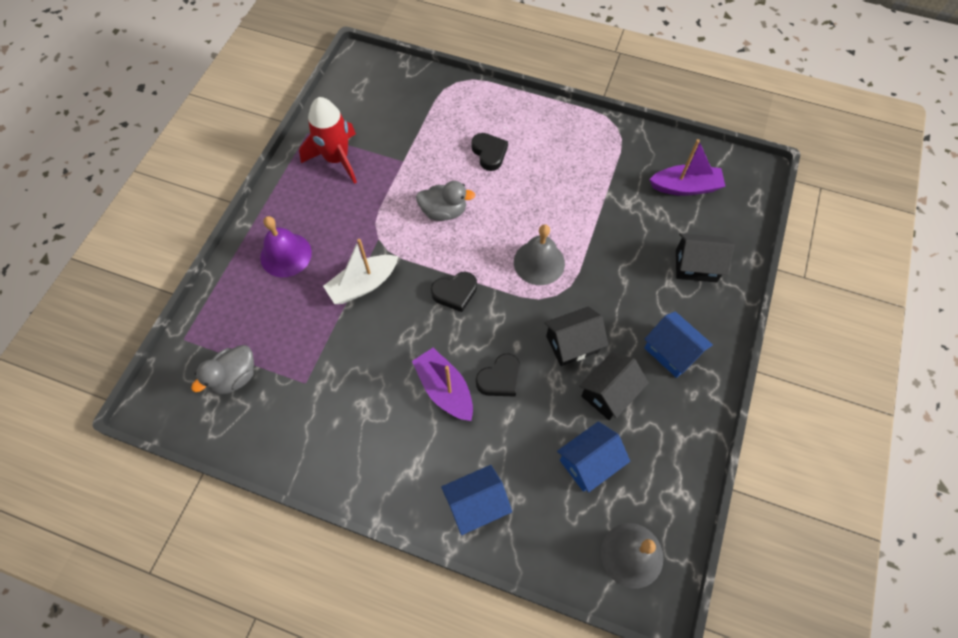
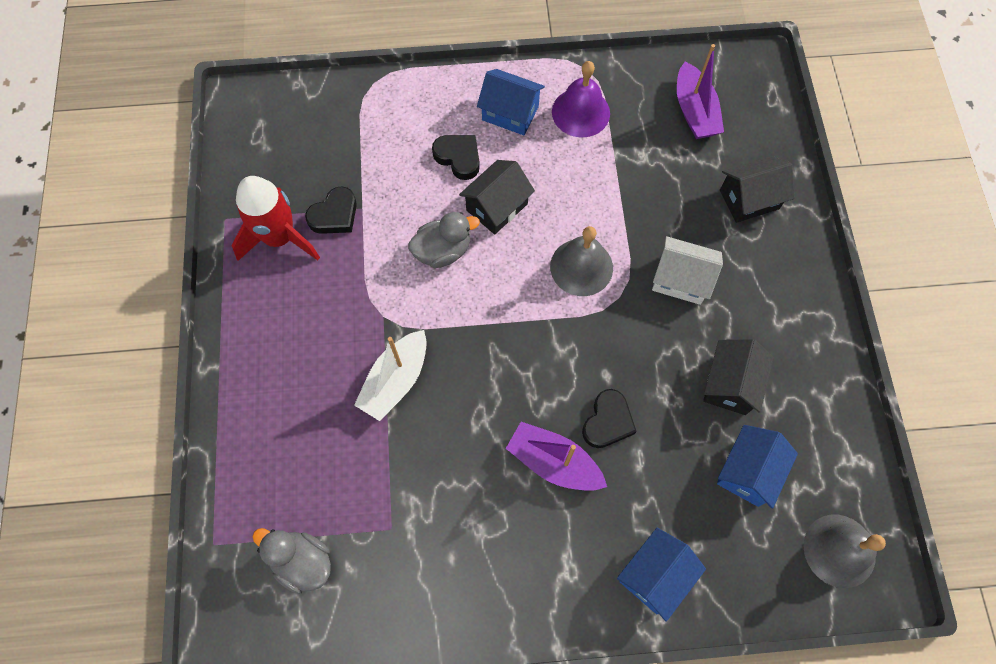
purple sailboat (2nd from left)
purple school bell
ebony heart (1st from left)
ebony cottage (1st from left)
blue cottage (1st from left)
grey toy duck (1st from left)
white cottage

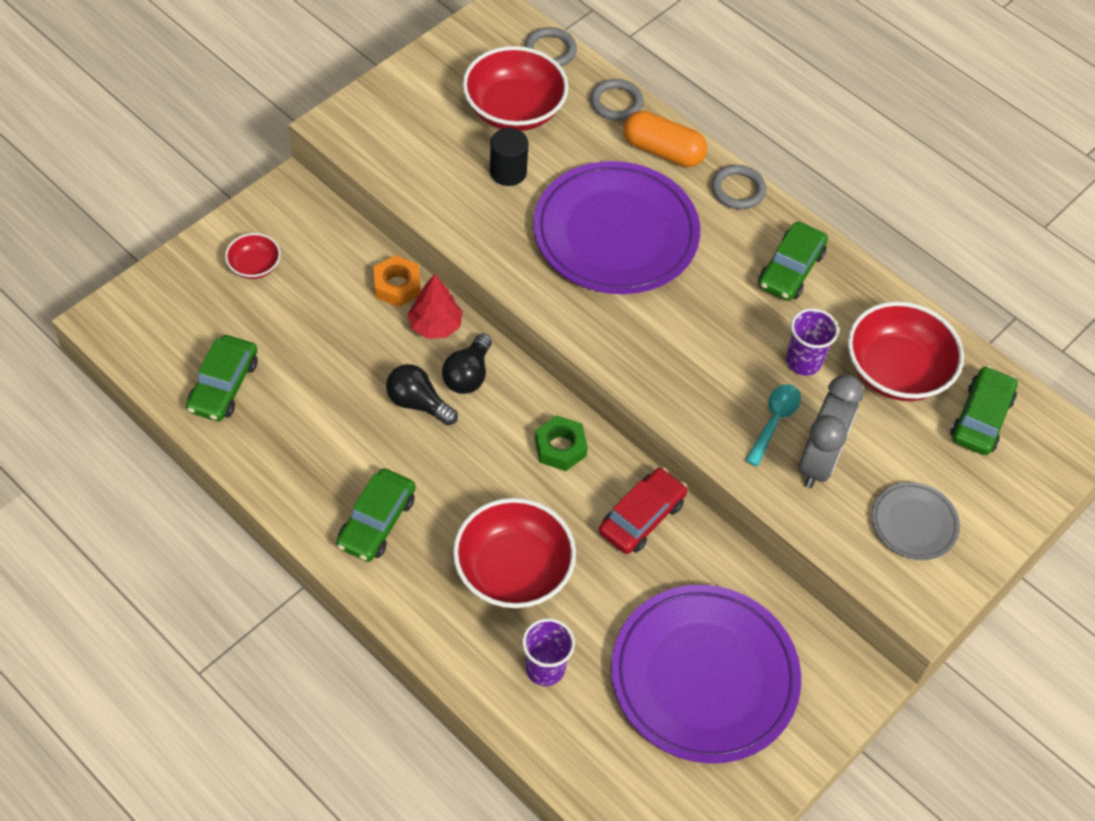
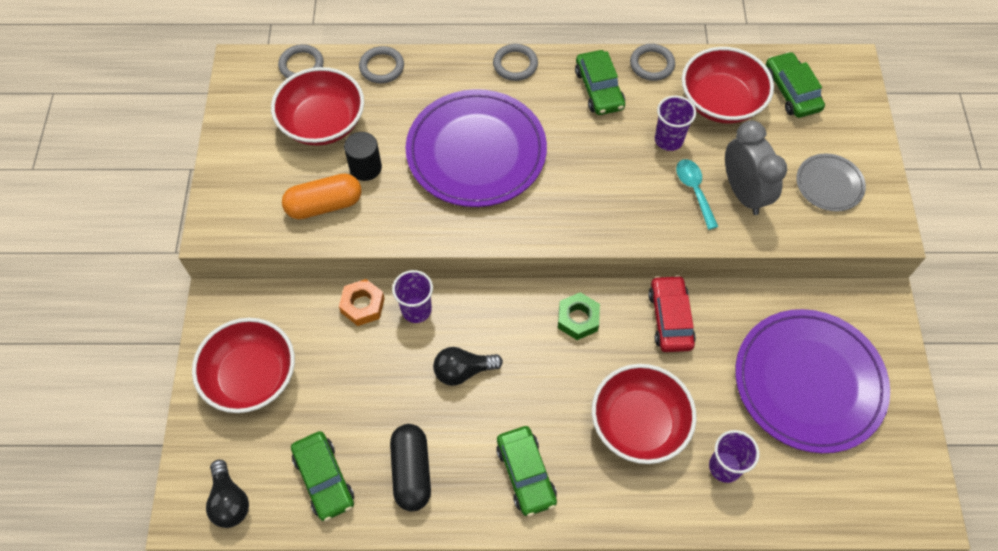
orange capsule
scarlet bowl (1st from left)
purple cup (1st from left)
ebony lightbulb (1st from left)
grey ring (4th from left)
ebony capsule

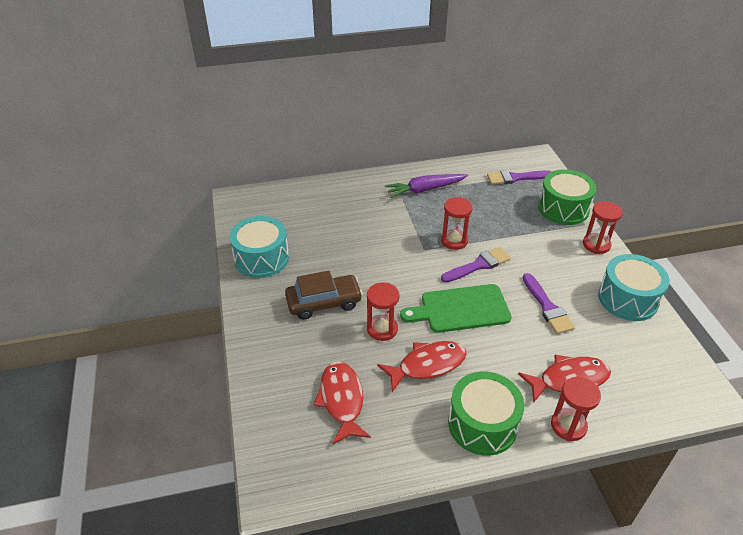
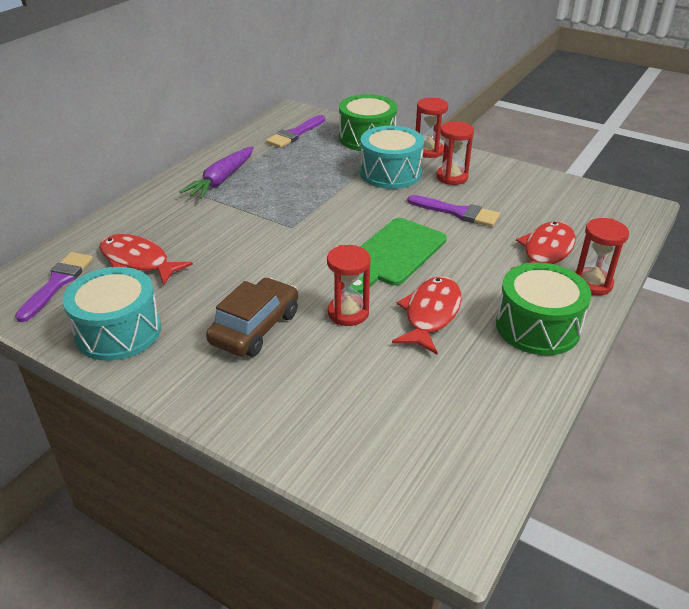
scarlet sand timer (3rd from left)
purple brush (1st from left)
turquoise toy drum (2nd from left)
scarlet fish (1st from left)

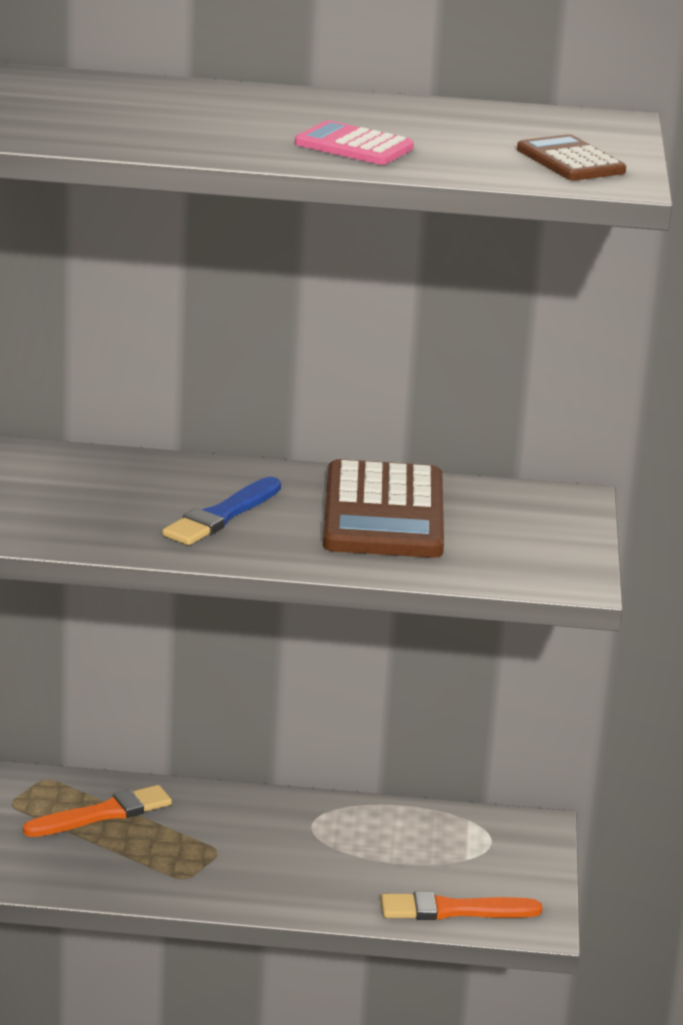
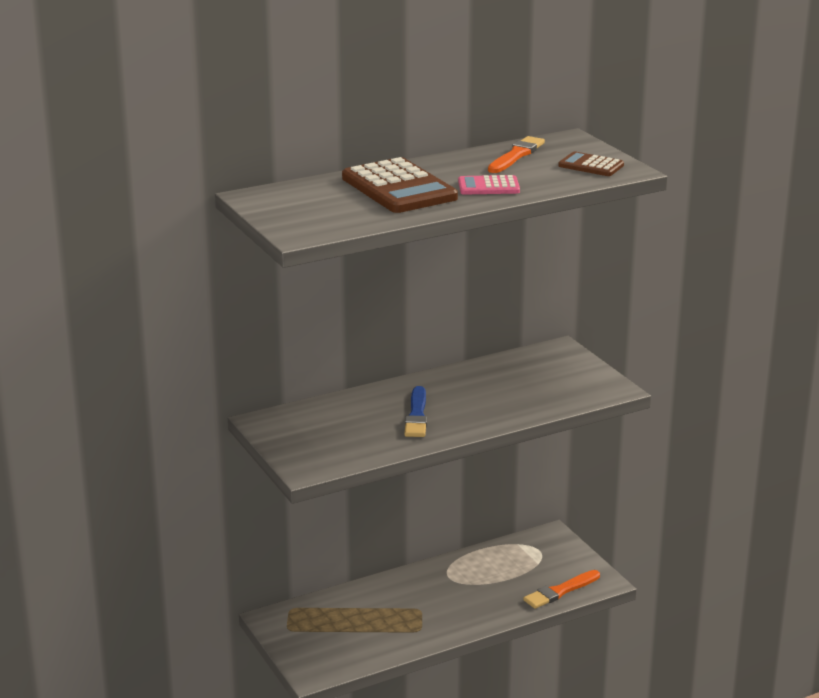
russet pocket calculator (1st from left)
orange brush (1st from left)

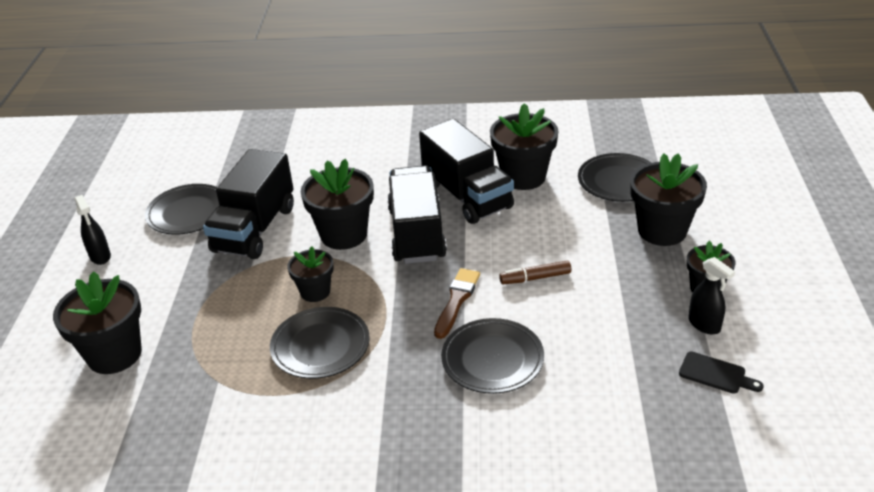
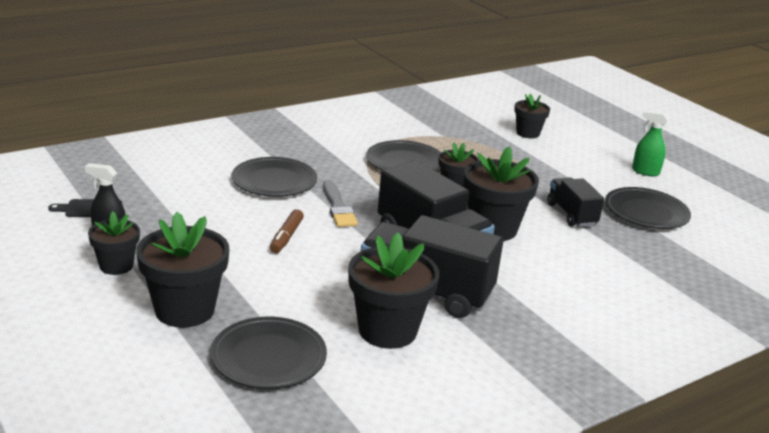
ebony truck (3rd from left)
leaf-green sprayer
russet felt pen
grey brush
ebony potted plant (6th from left)

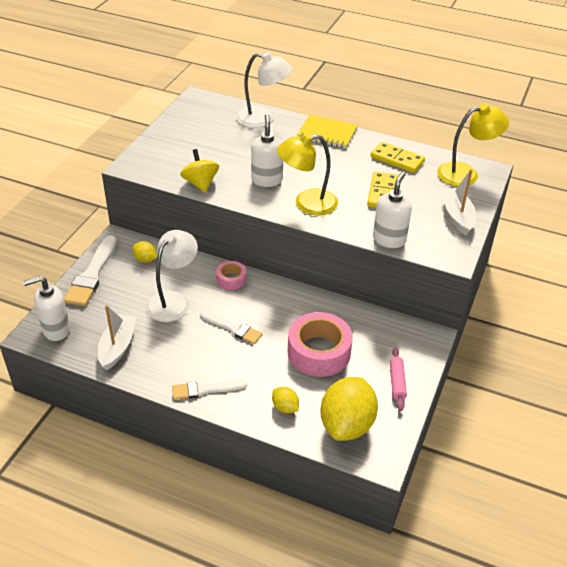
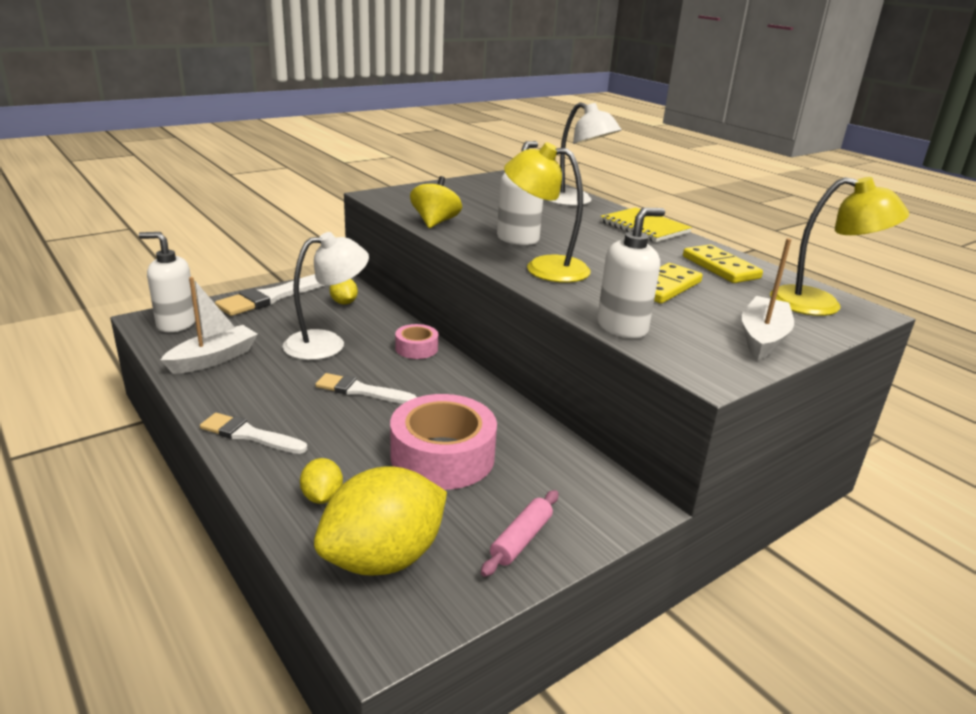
white brush (3rd from left)

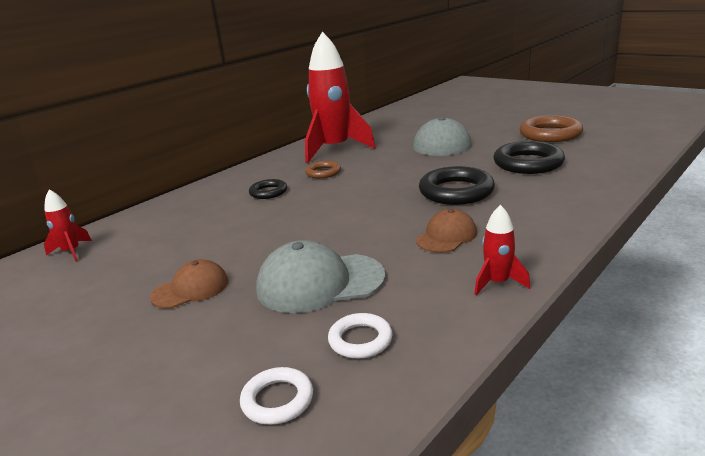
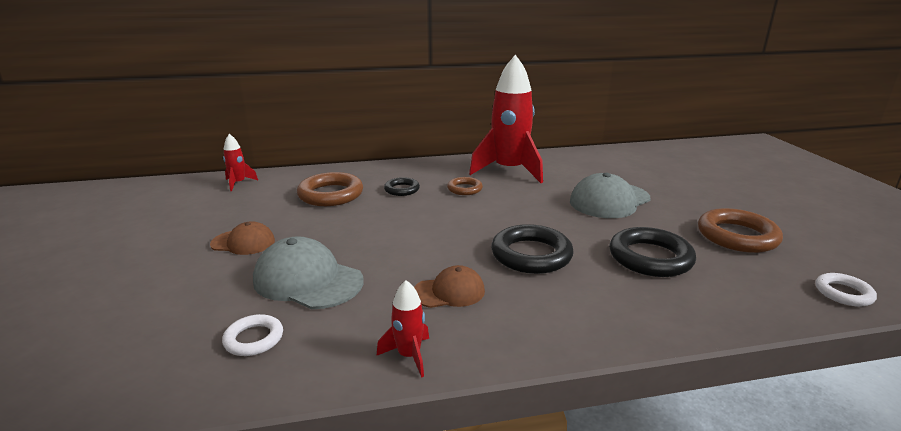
white ring (2nd from left)
russet ring (1st from left)

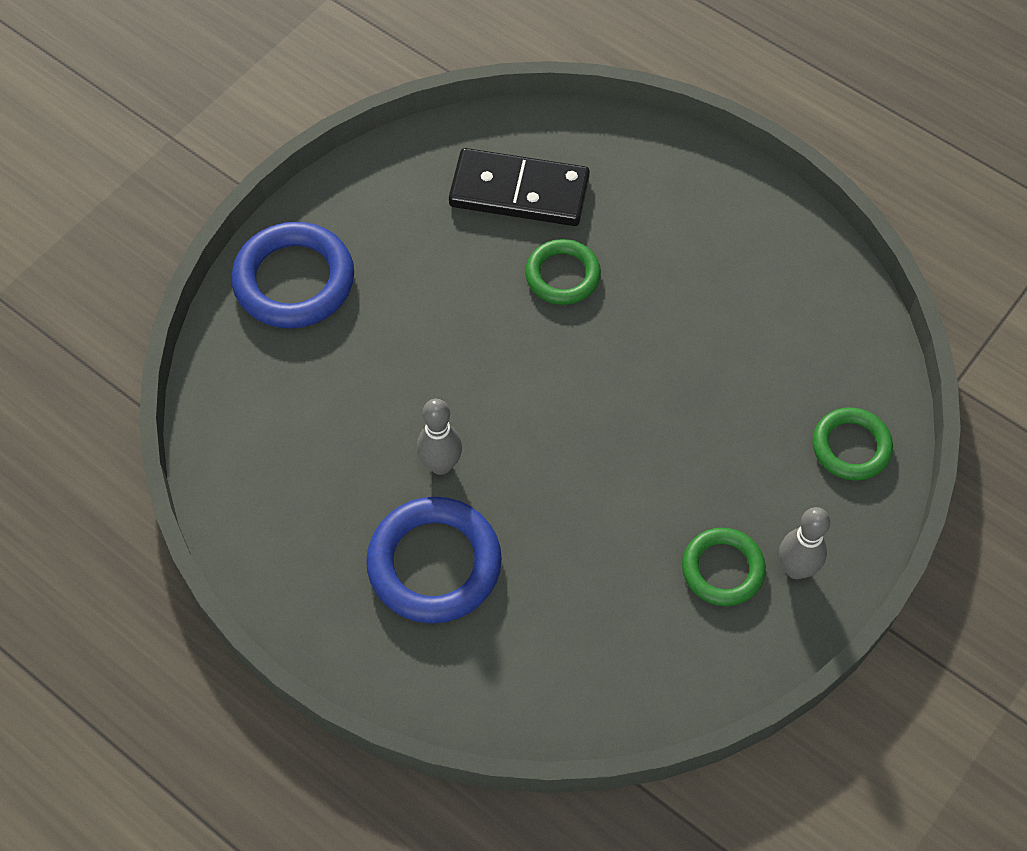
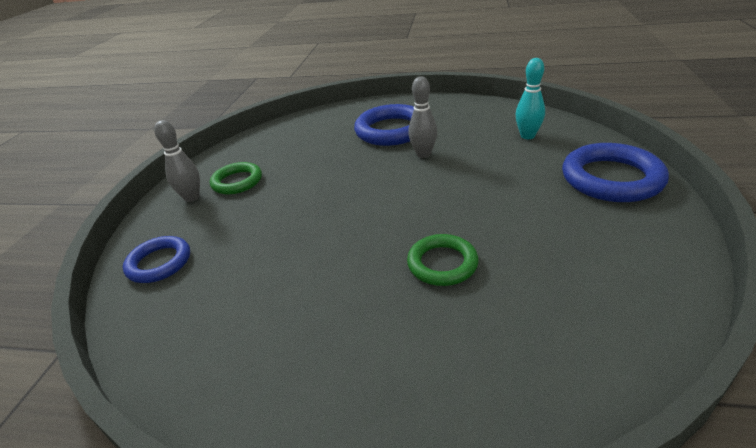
ebony domino tile
blue ring (1st from left)
turquoise bowling pin

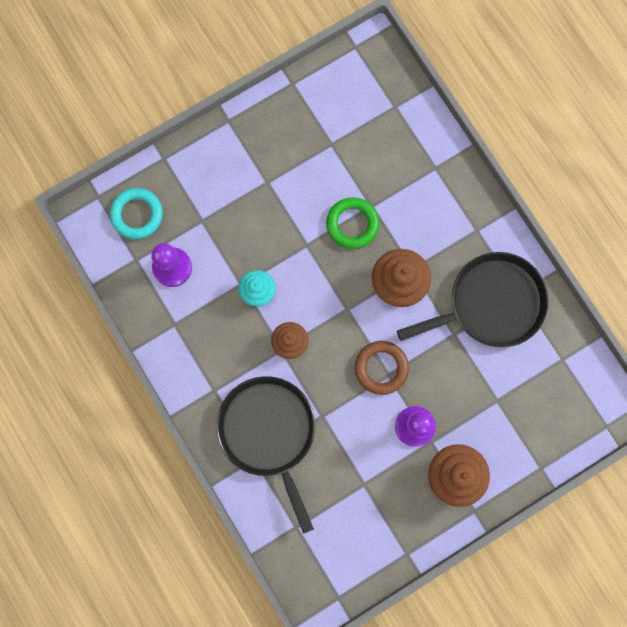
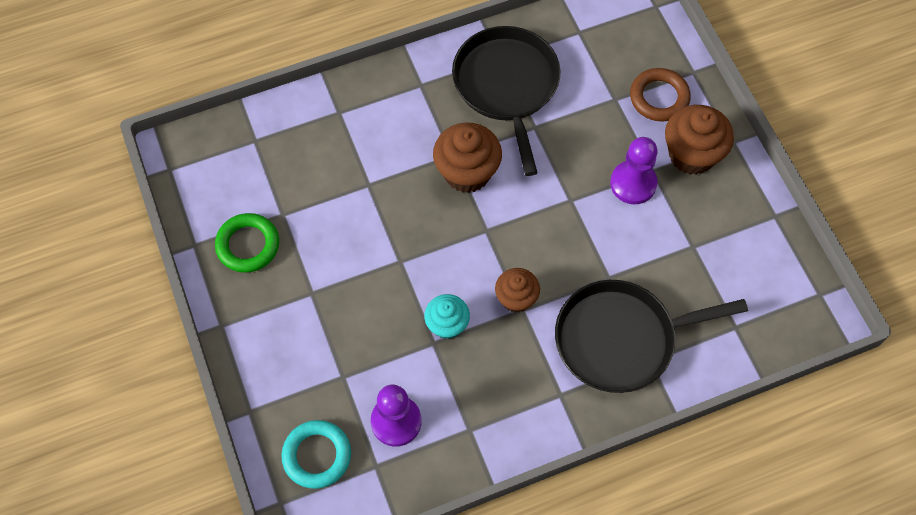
leaf-green ring
russet ring

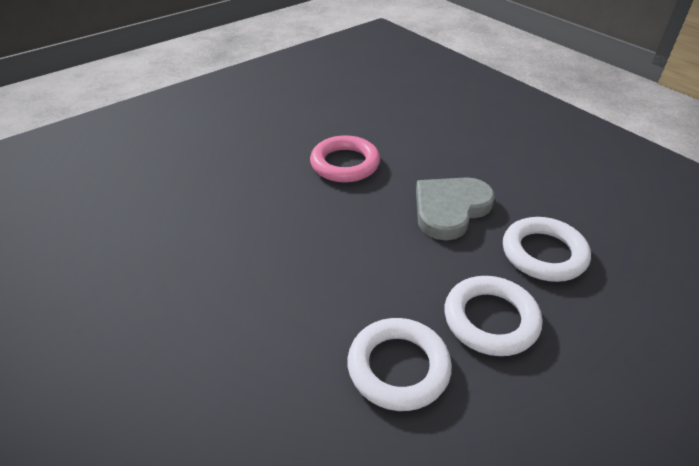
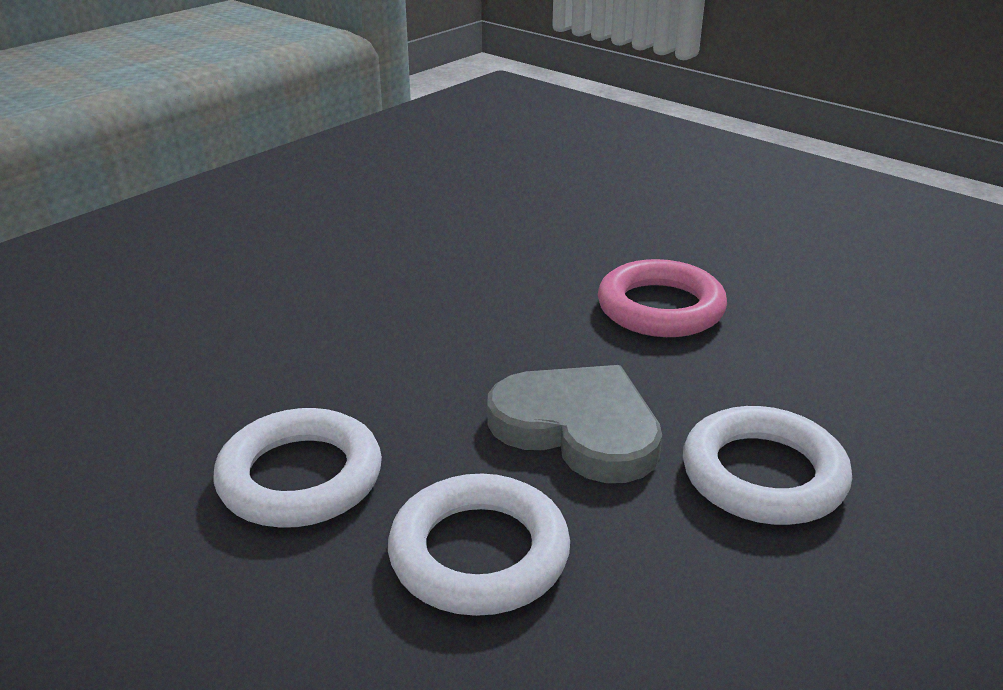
white ring (3rd from left)

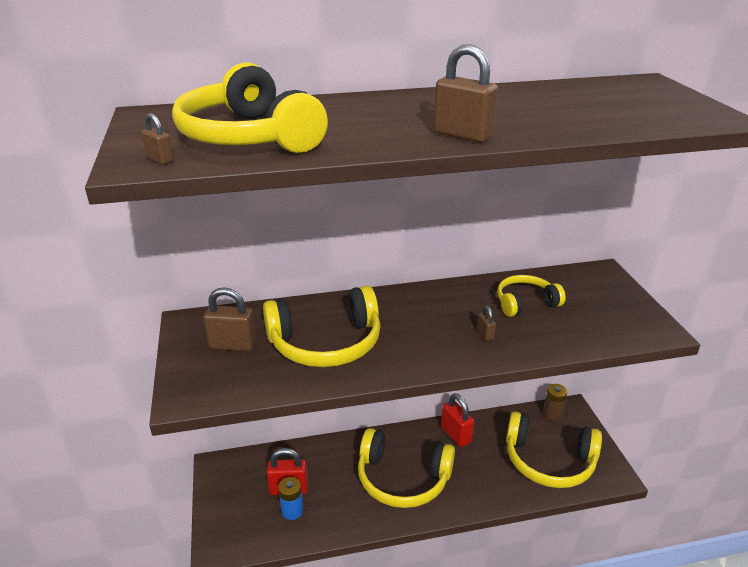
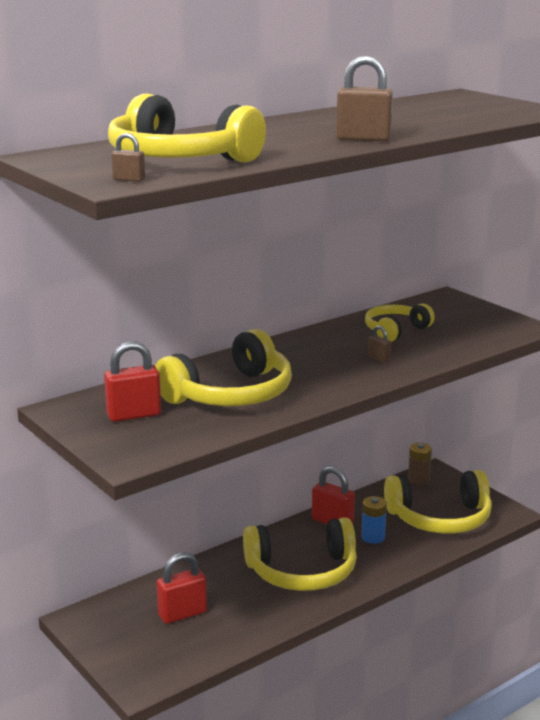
scarlet lock (1st from left)
blue AA battery

